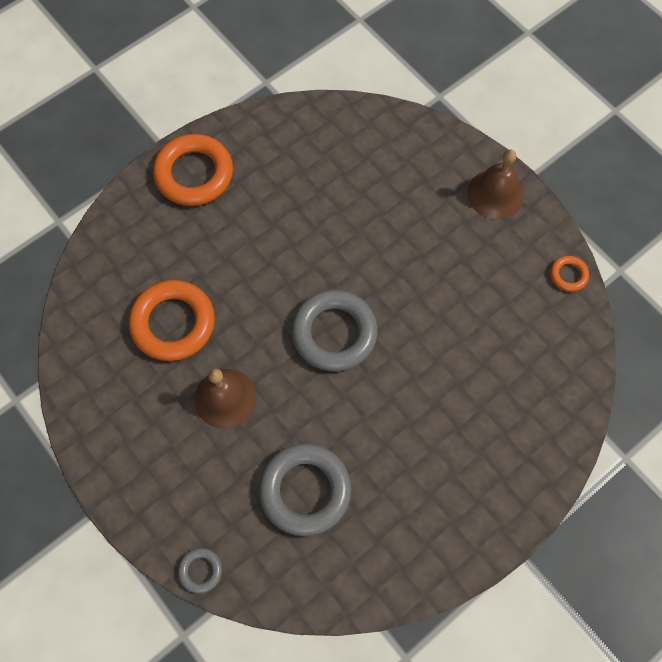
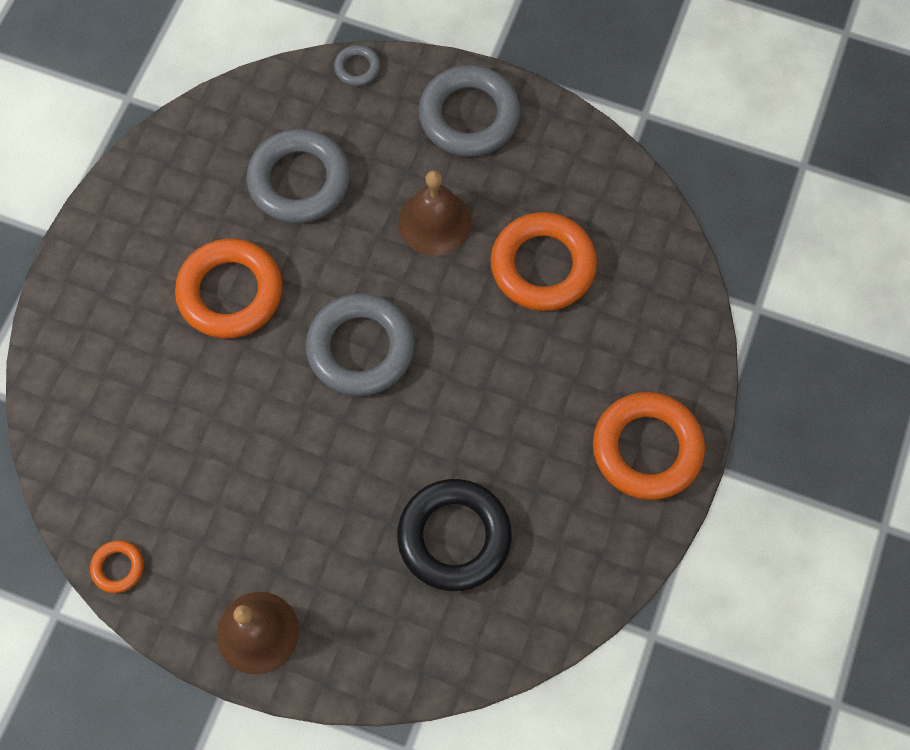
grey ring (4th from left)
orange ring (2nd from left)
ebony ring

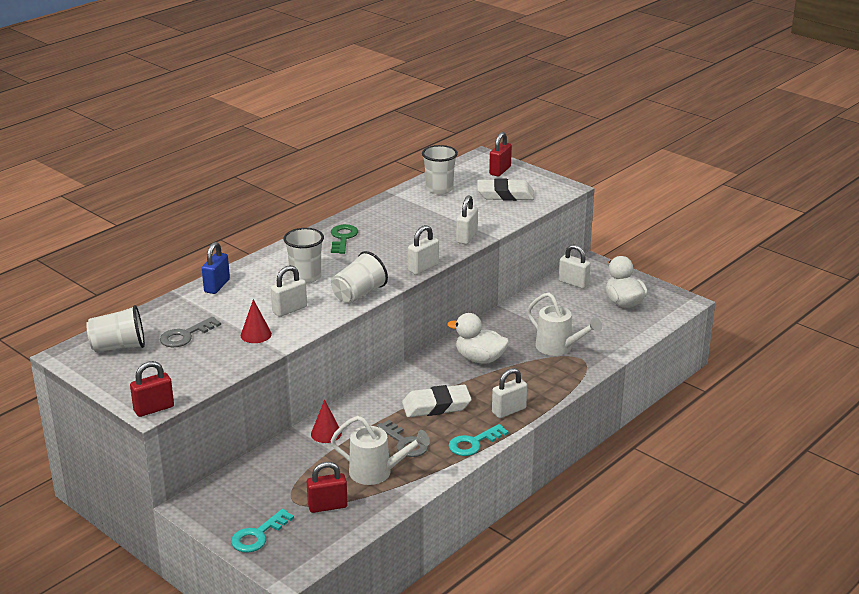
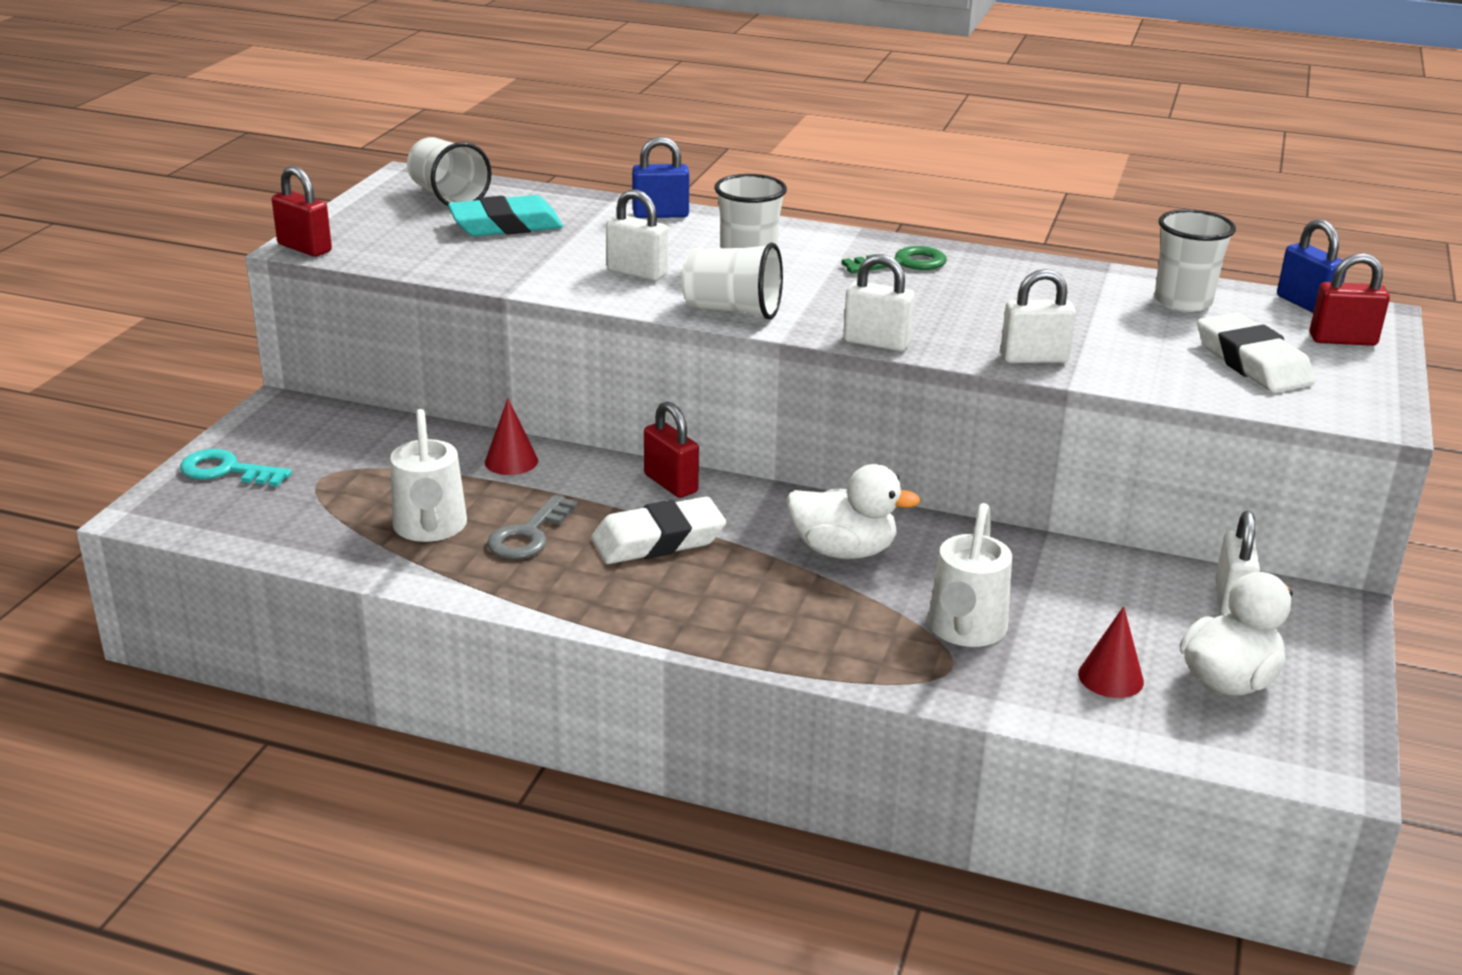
scarlet cone (2nd from left)
white toy duck (1st from left)
turquoise gum eraser
white lock (4th from left in the first image)
white gum eraser (1st from left)
turquoise key (2nd from left in the first image)
scarlet lock (2nd from left)
blue lock (2nd from left)

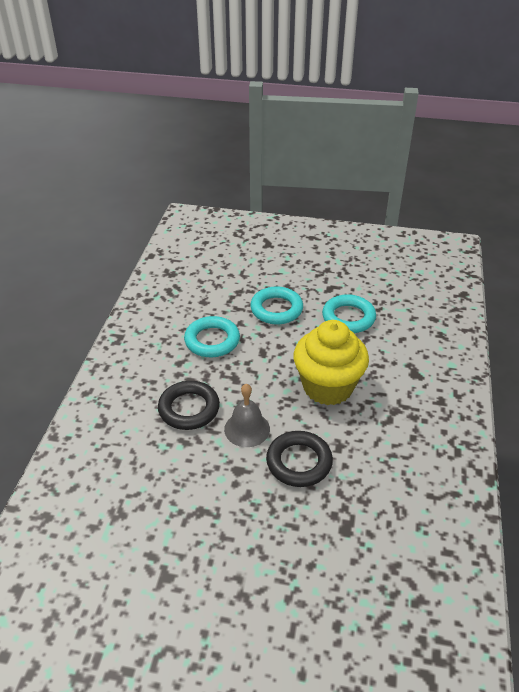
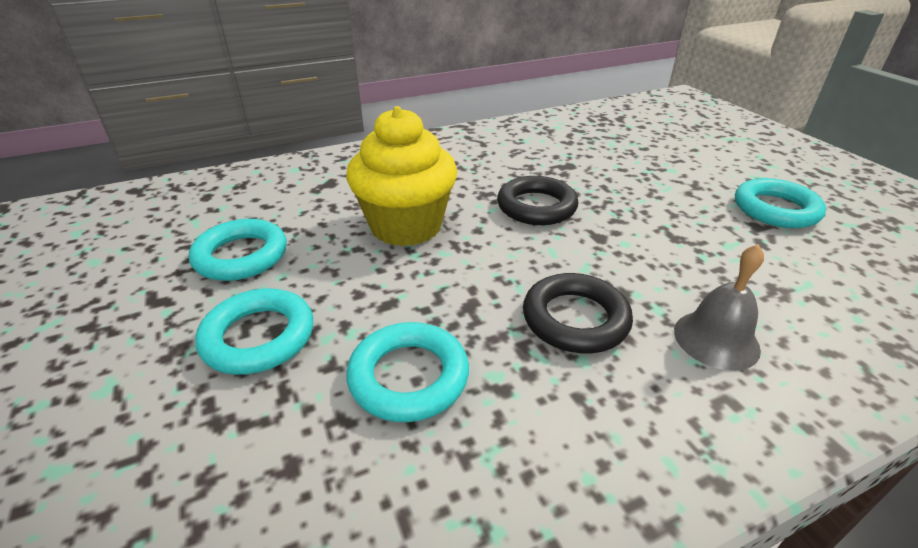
grey school bell
turquoise ring (4th from left)

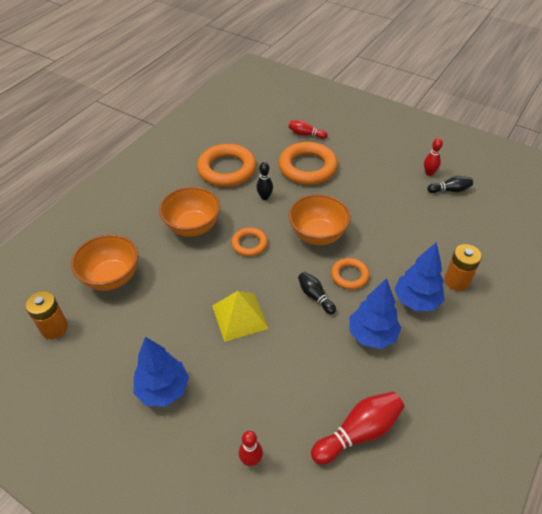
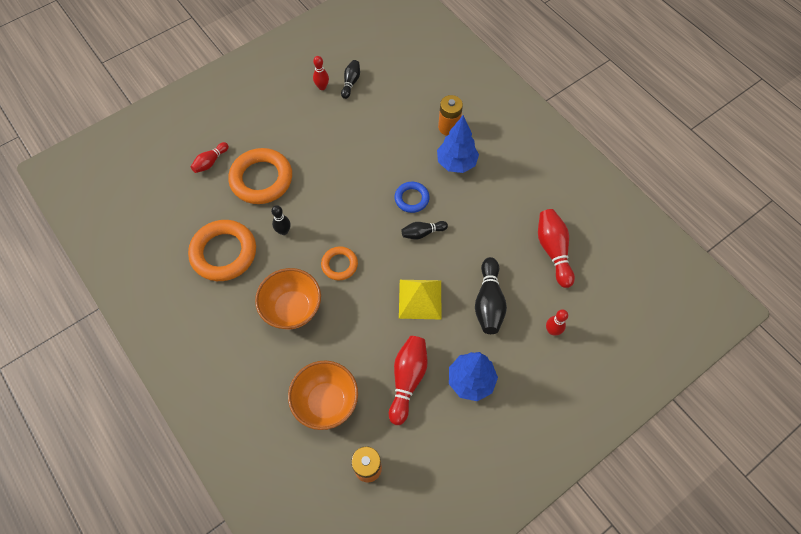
orange bowl (3rd from left in the first image)
blue ring
blue tree (2nd from left in the first image)
ebony bowling pin (4th from left)
scarlet bowling pin (3rd from left)

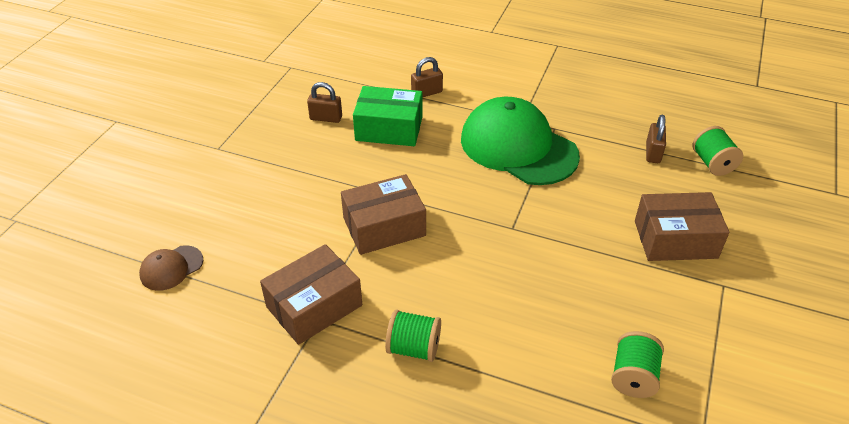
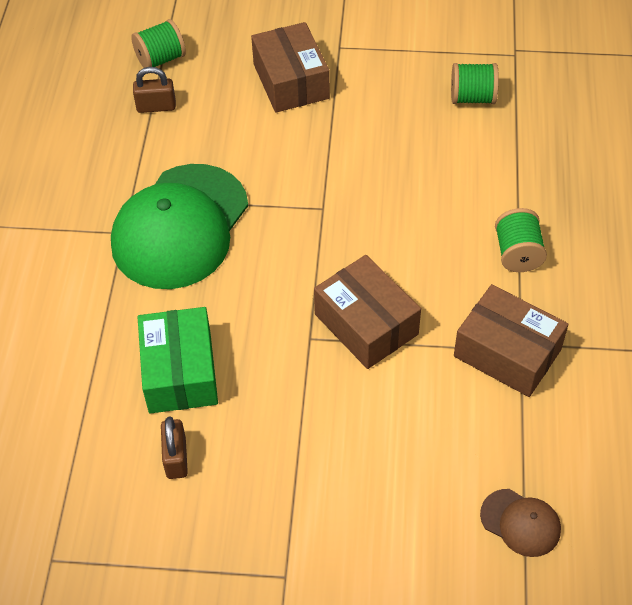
russet lock (2nd from left in the first image)

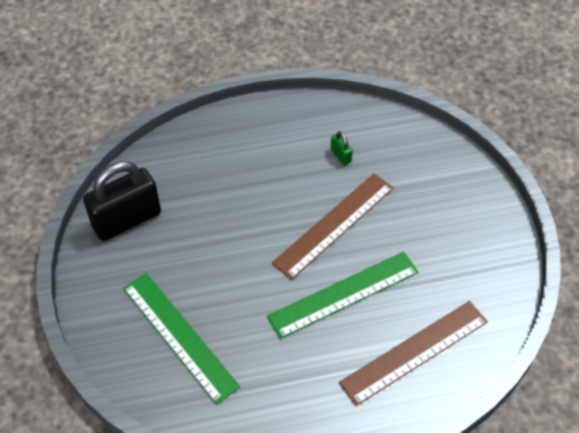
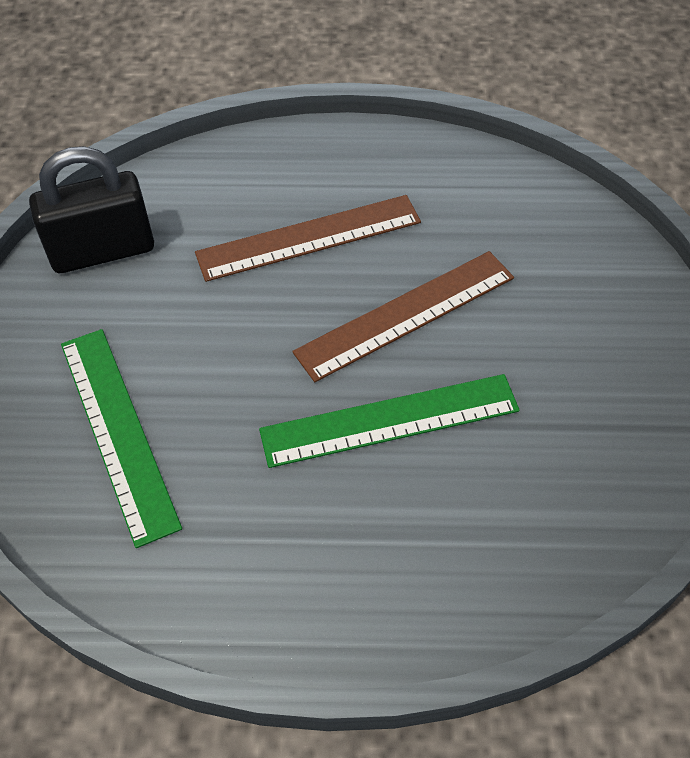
leaf-green lock
russet ruler (1st from left)

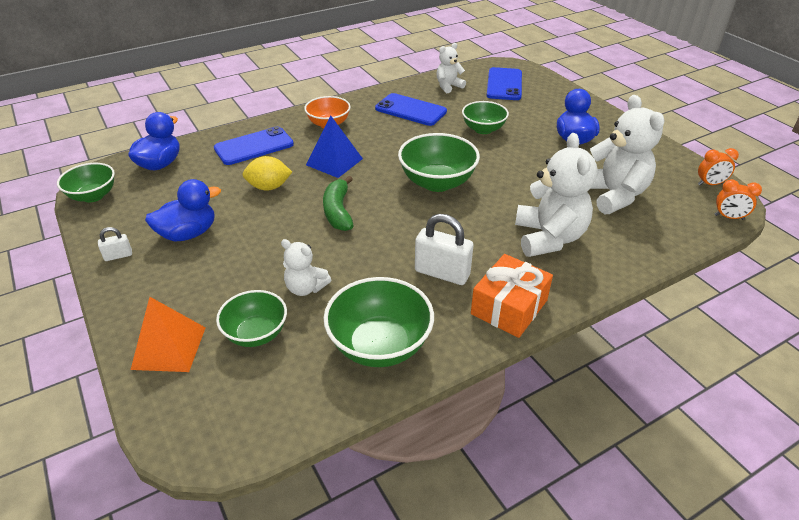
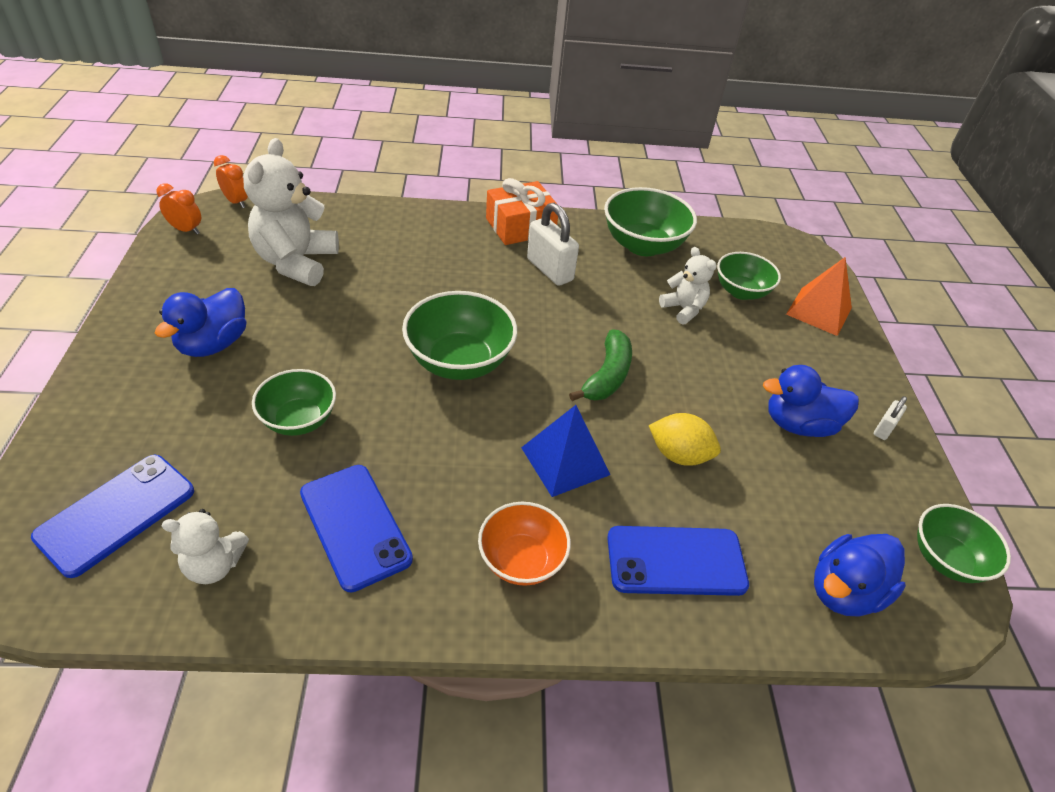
white stuffed bear (3rd from left in the first image)
white lock (2nd from left)

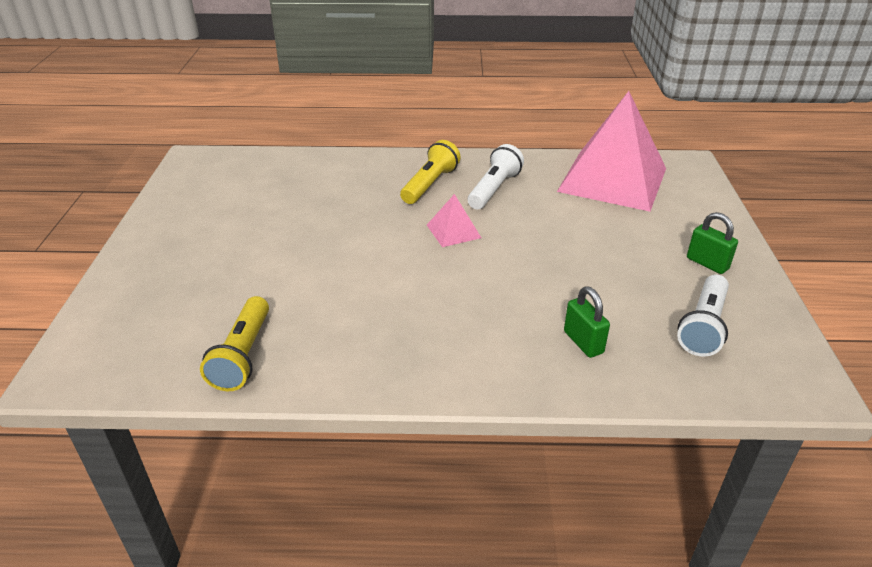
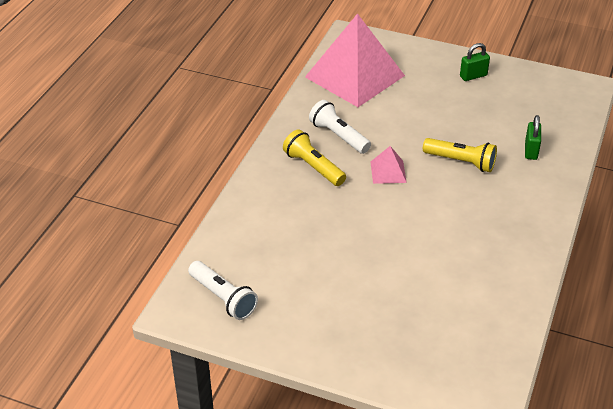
white torch (1st from left)
leaf-green lock (2nd from left)
bright yellow torch (2nd from left)

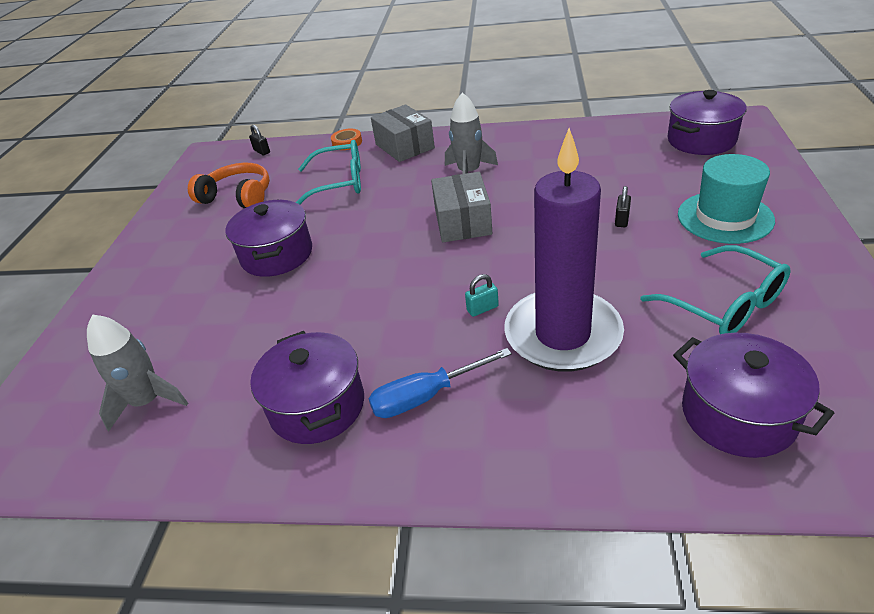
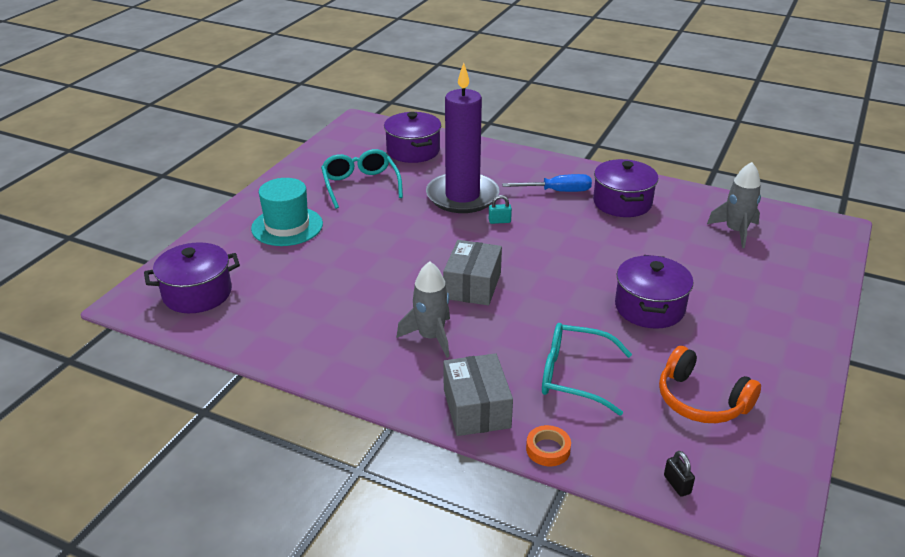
ebony lock (2nd from left in the first image)

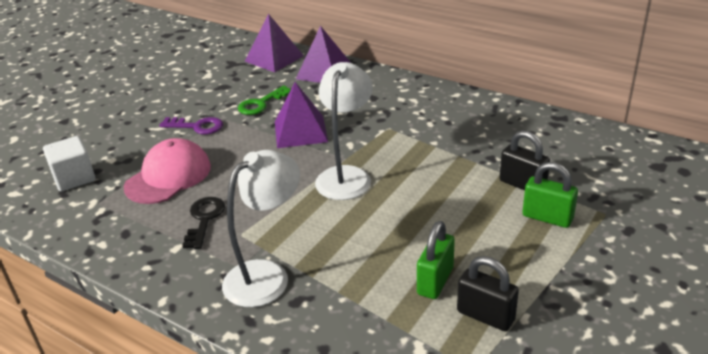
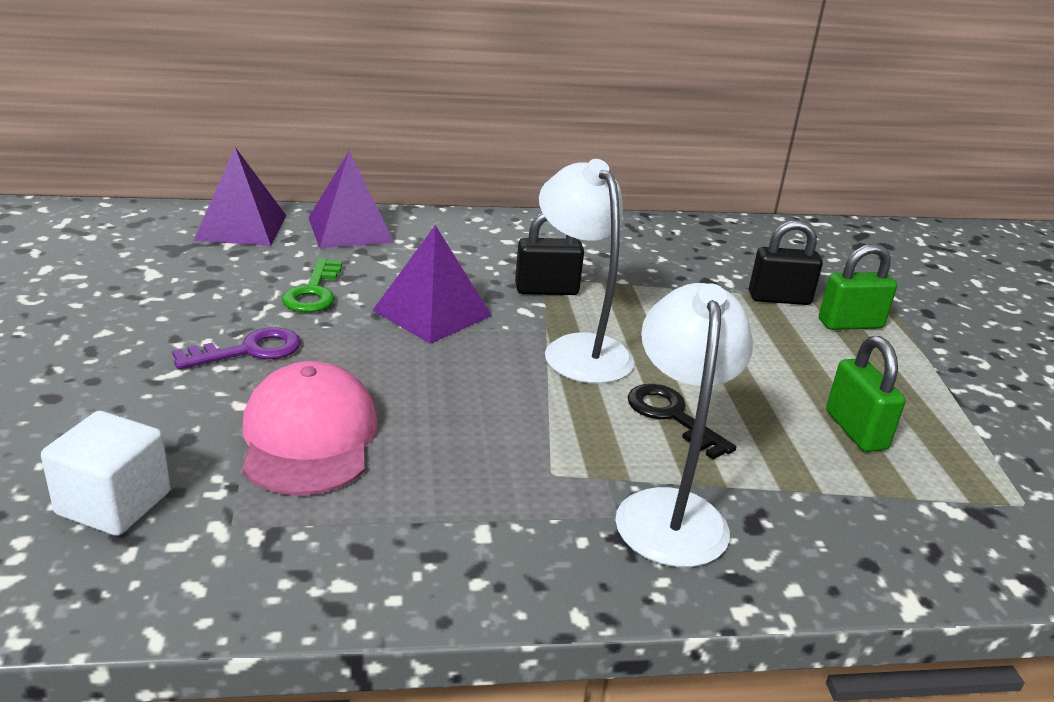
ebony key
ebony lock (1st from left)

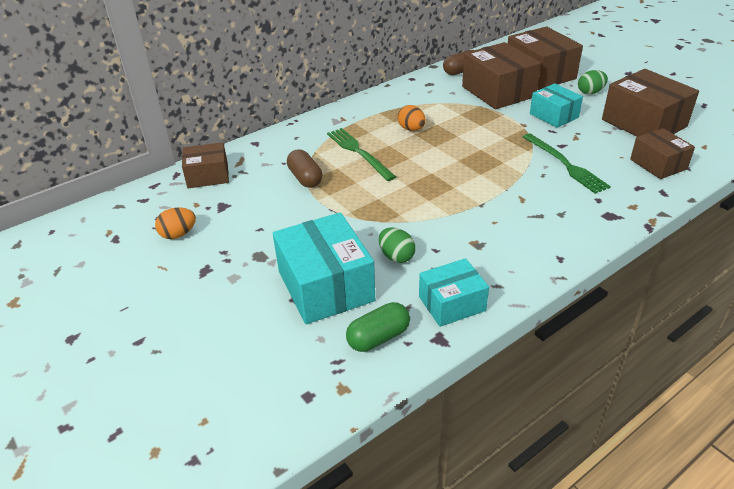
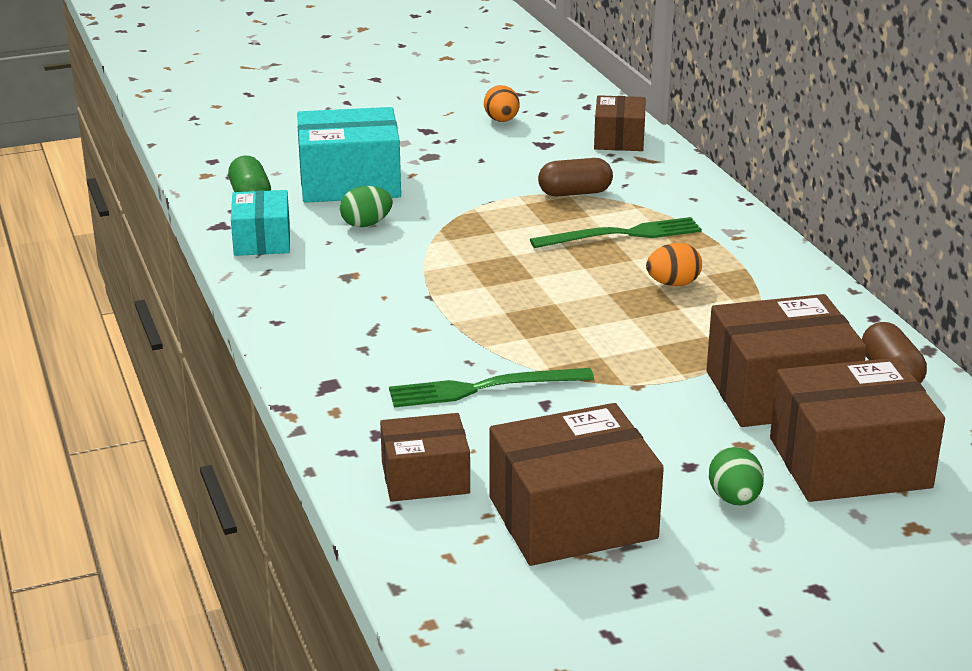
turquoise parcel (3rd from left in the first image)

